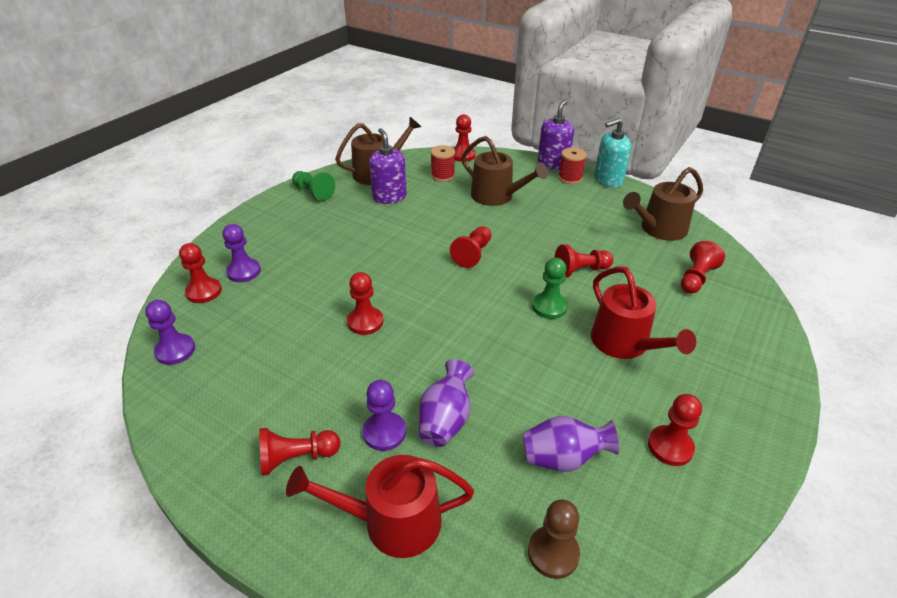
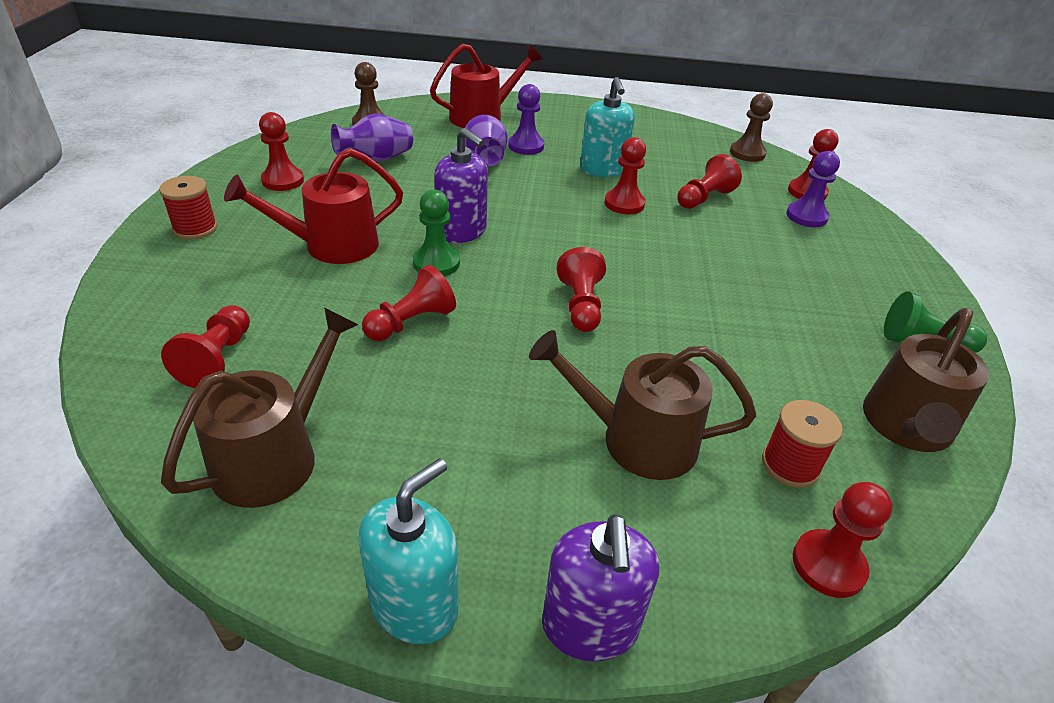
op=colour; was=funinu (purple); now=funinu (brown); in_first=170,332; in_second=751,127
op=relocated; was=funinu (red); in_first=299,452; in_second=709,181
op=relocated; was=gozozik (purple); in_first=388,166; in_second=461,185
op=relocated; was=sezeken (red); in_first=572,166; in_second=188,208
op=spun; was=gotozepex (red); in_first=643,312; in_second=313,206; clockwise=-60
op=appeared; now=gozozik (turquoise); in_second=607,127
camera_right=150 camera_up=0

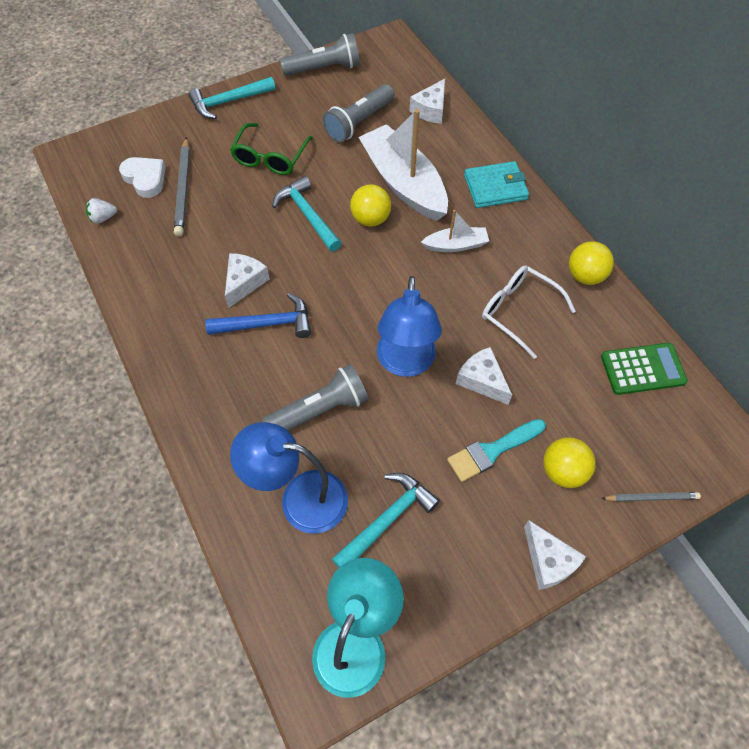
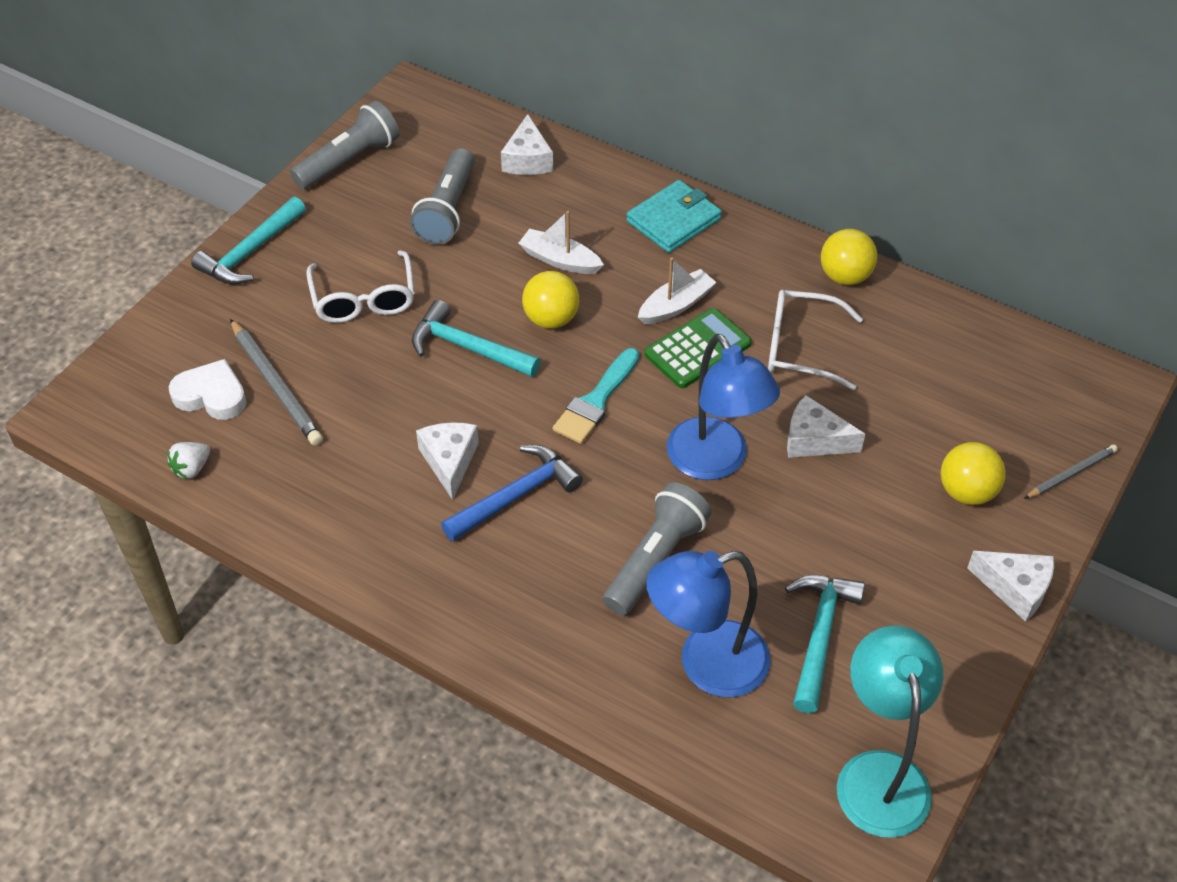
op=colour; was=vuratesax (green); now=vuratesax (white); in_first=271,149; in_second=360,286
op=size; was=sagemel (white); in_first=403,165; in_second=561,242; ratio=0.49
op=relocated; was=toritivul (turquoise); in_first=496,450; in_second=596,396
op=relocated; was=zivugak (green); in_first=644,369; in_second=698,348
camera_right=-30 camera_up=-10

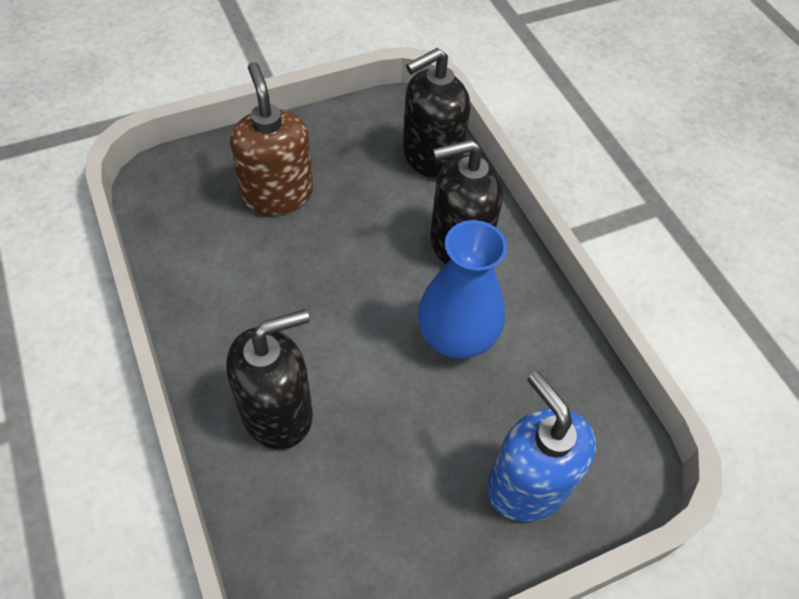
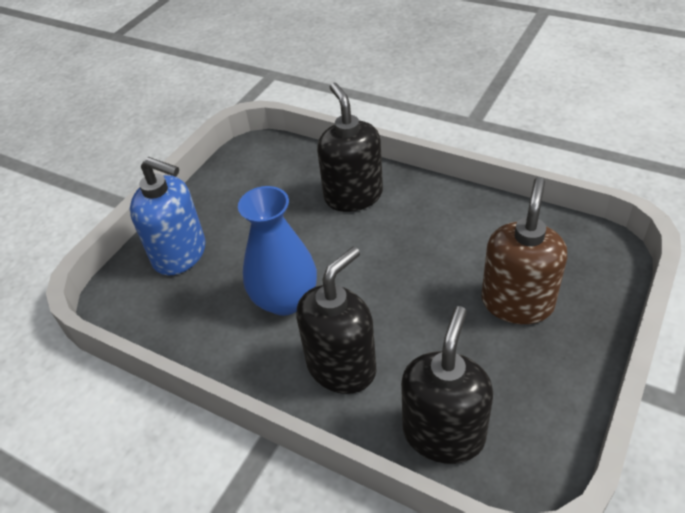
op=spun; was=gozozik (black); in_first=269,379; in_second=350,147; clockwise=135
op=spun; was=gozozik (brown); in_first=271,138; in_second=524,250; clockwise=-105
camera_right=150 camera_up=-10

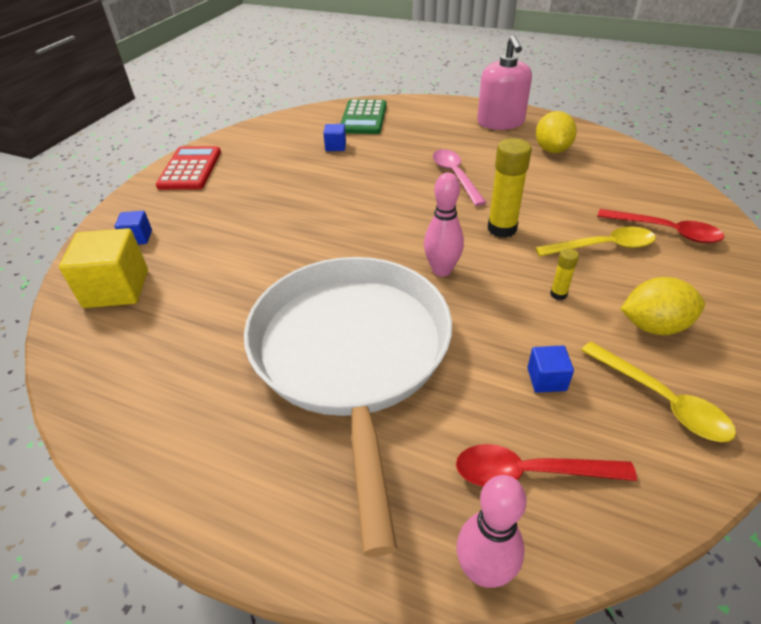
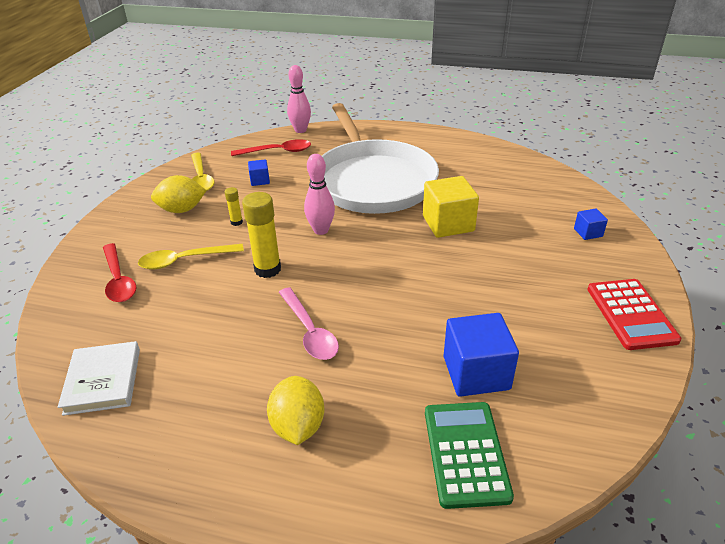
op=relocated; was=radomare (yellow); in_first=103,268; in_second=451,207
op=size; was=radomare (blue); in_first=334,137; in_second=481,355; ratio=2.0
op=missing; was=gozozik (pink); in_first=504,82
op=relocated; was=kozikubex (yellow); in_first=556,132; in_second=295,410
op=spun; was=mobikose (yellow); in_first=658,392; in_second=202,172; clockwise=-150
op=spun; was=mobikose (red); in_first=660,226; in_second=119,272; clockwise=-135
op=appeared; now=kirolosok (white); in_second=99,378
camera_right=170 camera_up=-5

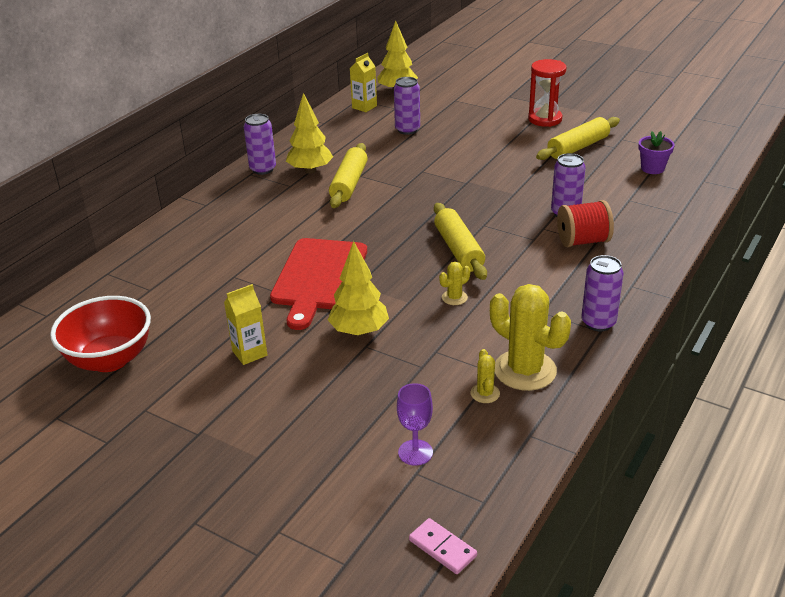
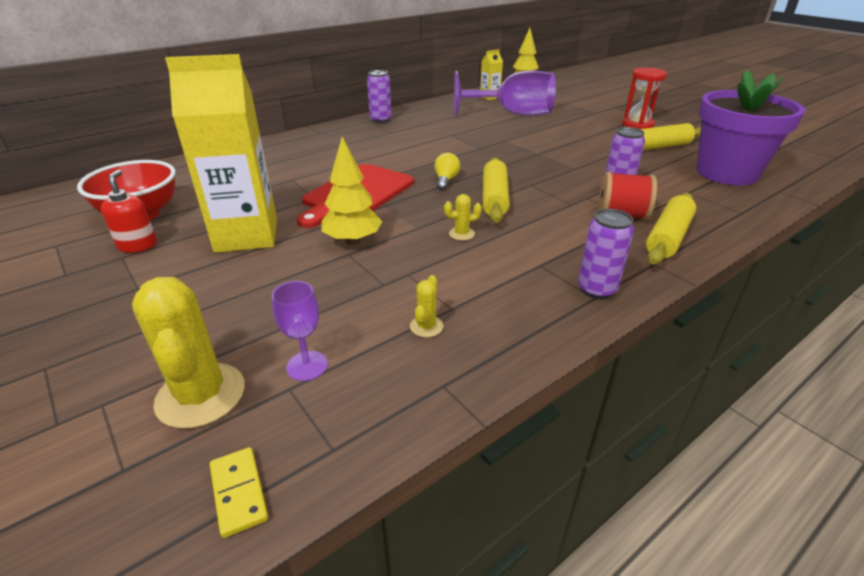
op=size; was=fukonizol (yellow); in_first=245,324; in_second=221,153; ratio=2.21
op=missing; was=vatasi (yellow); in_first=309,133
op=relocated; was=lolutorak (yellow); in_first=348,175; in_second=671,229
op=exchanged; was=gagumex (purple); now=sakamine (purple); in_first=407,106; in_second=505,93
op=colour; was=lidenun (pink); now=lidenun (yellow); in_first=443,546; in_second=239,492
op=relocated; was=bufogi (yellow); in_first=530,337; in_second=188,353
op=size; was=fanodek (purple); in_first=657,152; in_second=750,128; ratio=2.48
op=appeared; now=gozozik (red); in_second=129,211
op=appeared; now=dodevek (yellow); in_second=447,171
camera_right=20 camera_up=0

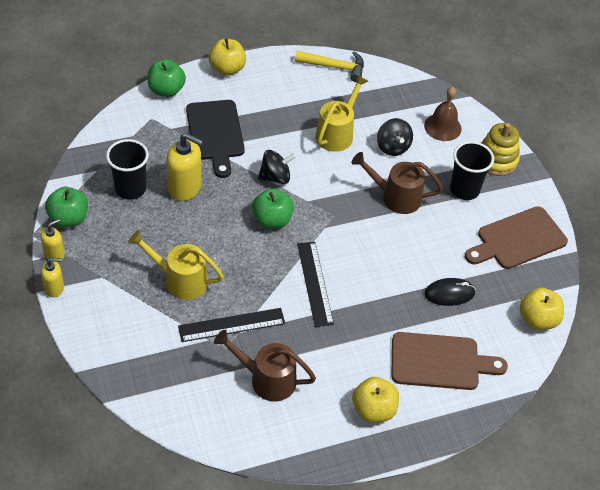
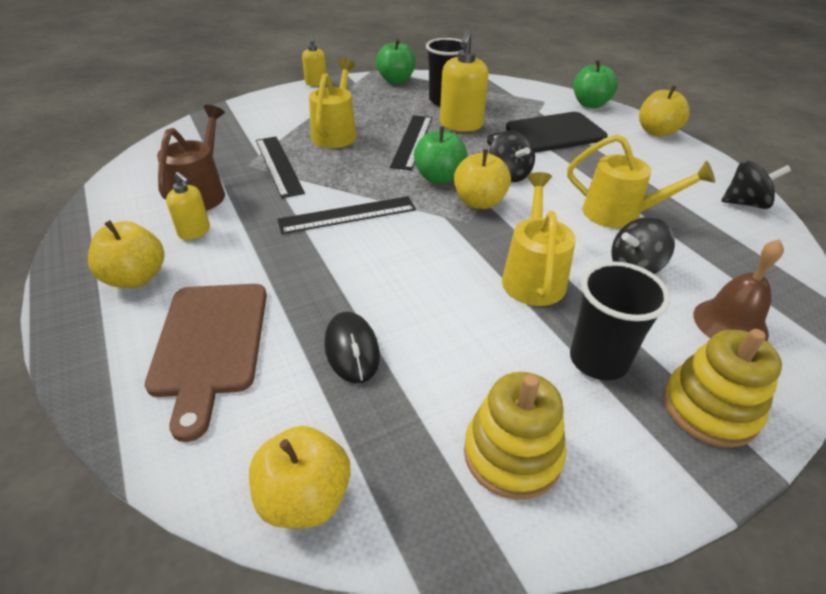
op=relocated; was=gozozik (yellow); in_first=52,239; in_second=188,206
op=exchanged; was=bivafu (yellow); now=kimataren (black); in_first=329,66; in_second=756,184
op=colour; was=gotozepex (brown); now=gotozepex (yellow); in_first=397,183; in_second=539,239
op=exchanged; was=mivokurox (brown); now=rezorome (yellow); in_first=516,237; in_second=515,436
op=appeared; now=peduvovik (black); in_second=411,142
op=appeared; now=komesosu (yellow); in_second=482,179
camera_right=85 camera_up=-10

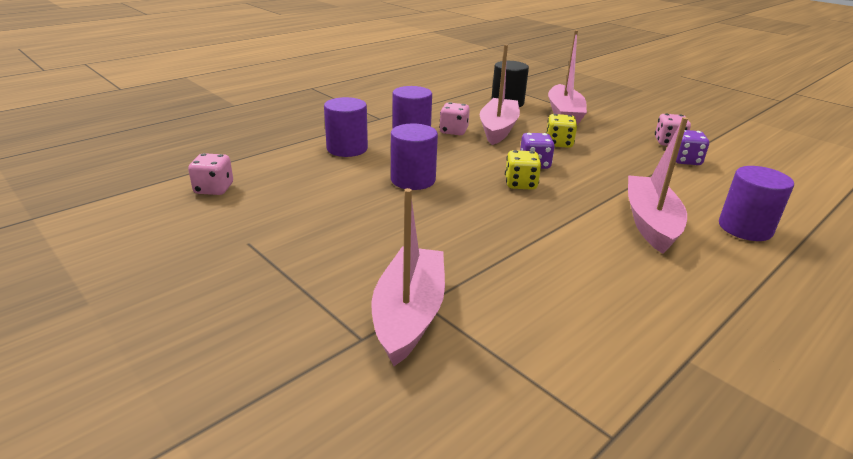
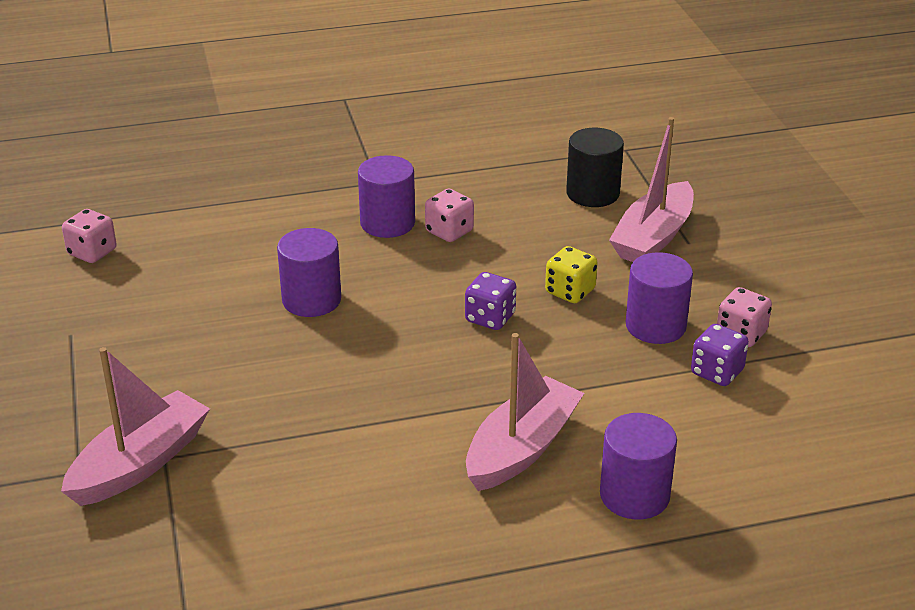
op=relocated; was=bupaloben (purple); in_first=346,127; in_second=659,298
op=missing; was=sagemel (pink); in_first=500,94
op=missing; was=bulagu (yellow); in_first=523,170
camera_right=30 camera_up=5

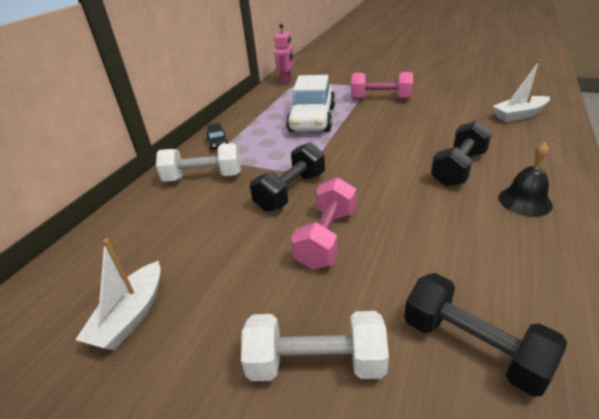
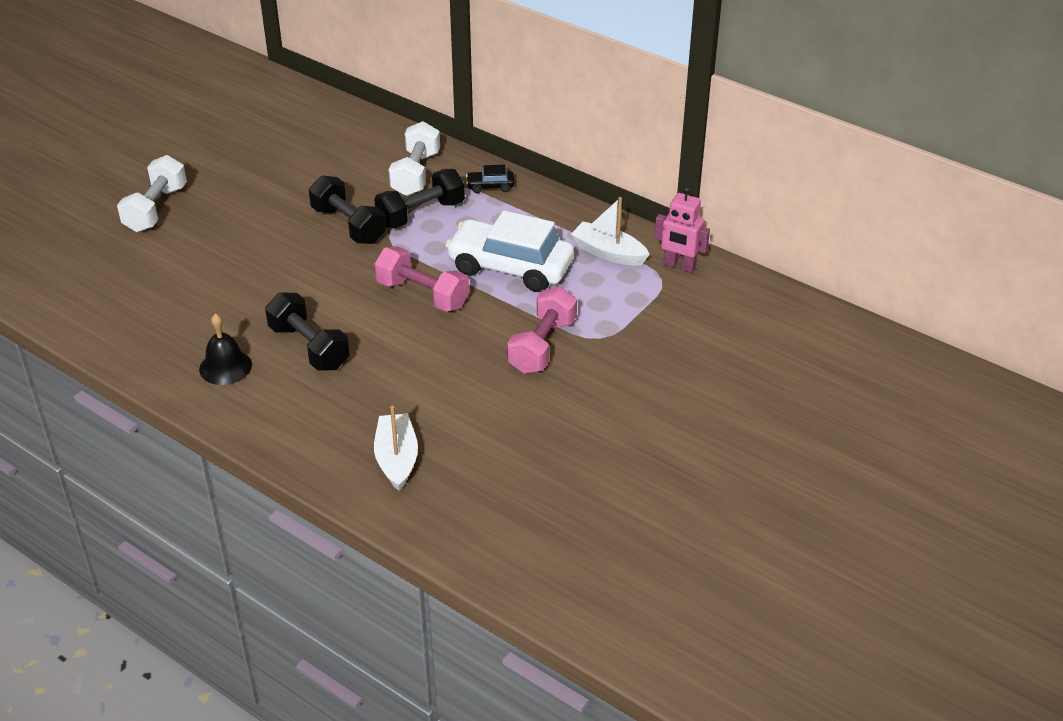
op=relocated; was=sagemel (white); in_first=118,294; in_second=610,231
op=relocated; was=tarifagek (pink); in_first=323,223; in_second=421,279
op=relocated; was=tarifagek (black); in_first=485,335; in_second=419,199
camera_right=100 camera_up=5

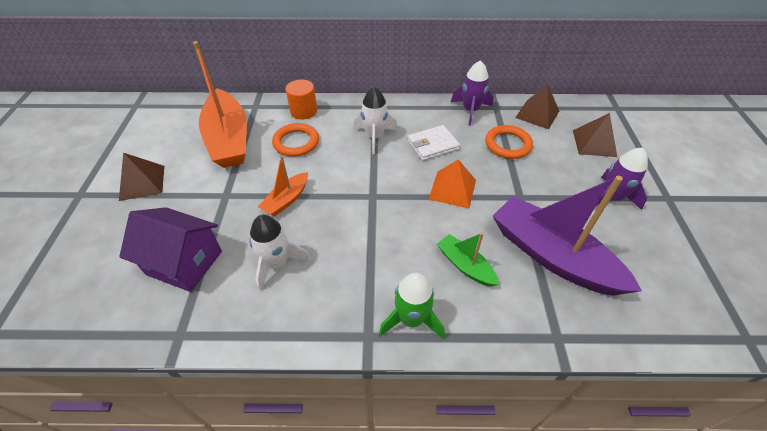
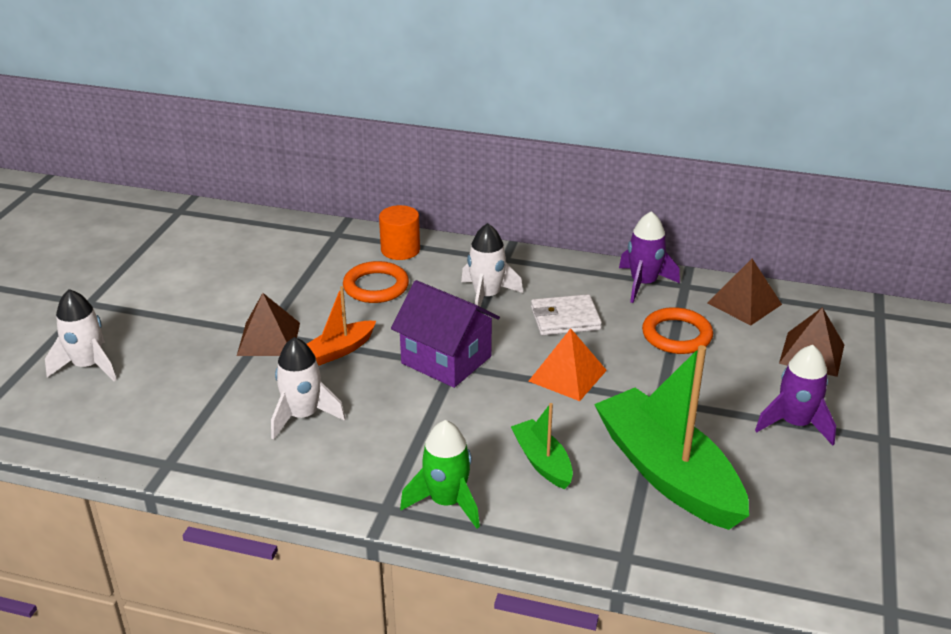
op=relocated; was=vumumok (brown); in_first=141,177; in_second=268,324
op=relocated; was=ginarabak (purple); in_first=170,249; in_second=445,334
op=missing; was=sagemel (orange); in_first=220,104
op=colour; was=sagemel (purple); now=sagemel (green); in_first=567,235; in_second=671,437
op=appeared; now=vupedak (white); in_second=81,335
camera_right=15 camera_up=-15

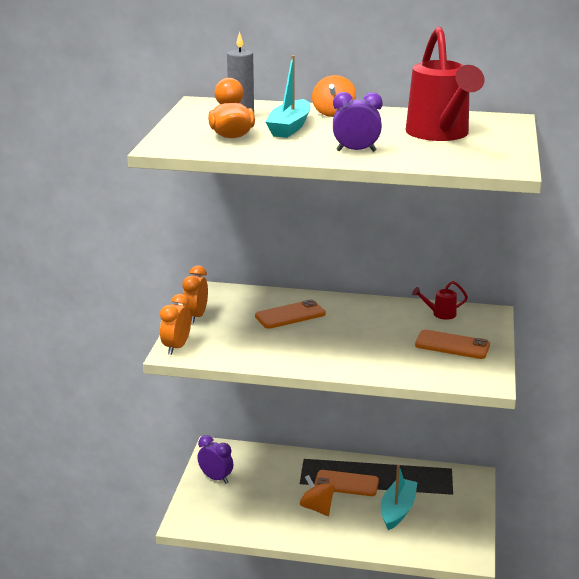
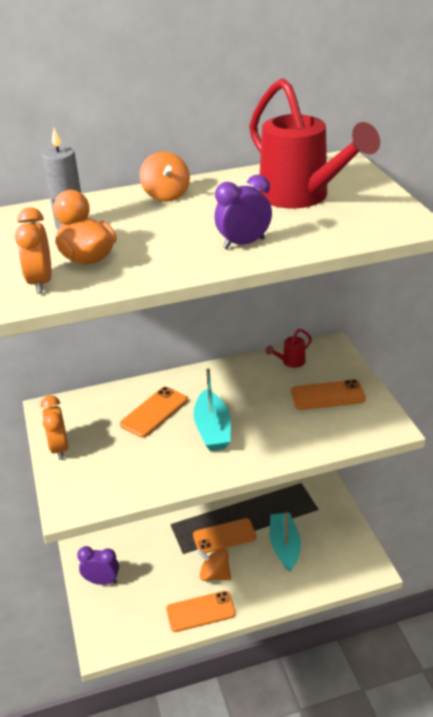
op=relocated; was=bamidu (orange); in_first=175,324; in_second=33,250
op=relocated; was=sagemel (turquoise); in_first=288,96; in_second=212,409
op=appeared; now=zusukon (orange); in_second=201,611
camera_right=-25 camera_up=10

